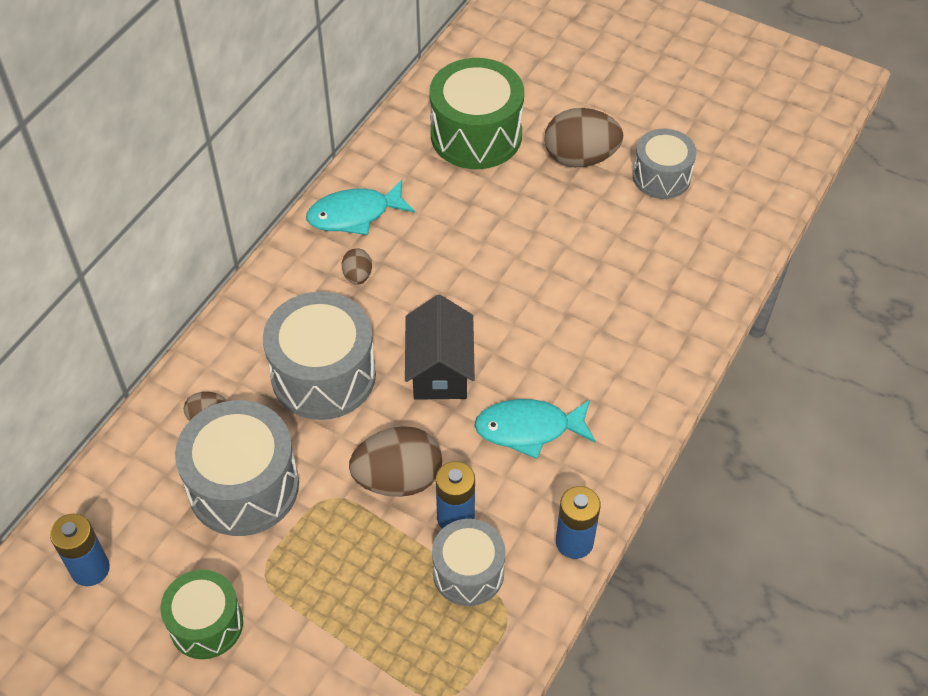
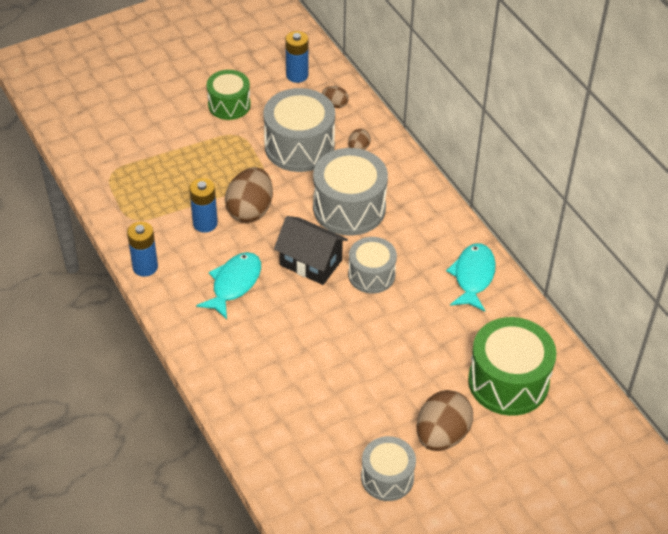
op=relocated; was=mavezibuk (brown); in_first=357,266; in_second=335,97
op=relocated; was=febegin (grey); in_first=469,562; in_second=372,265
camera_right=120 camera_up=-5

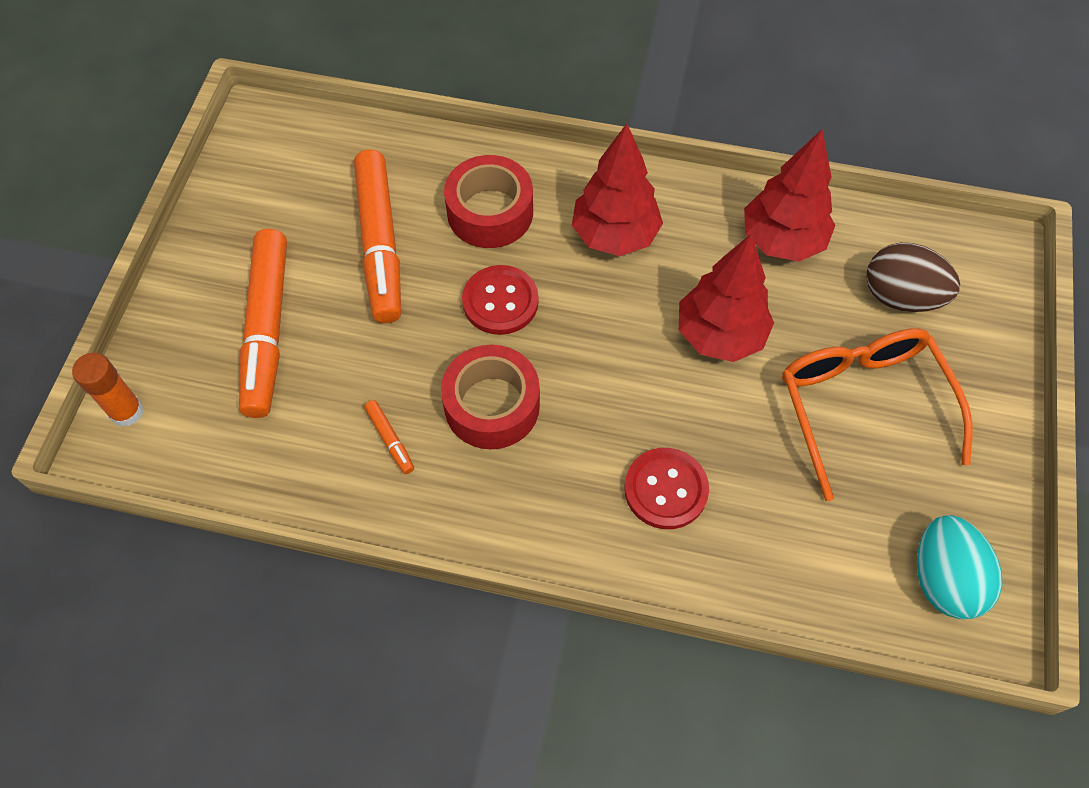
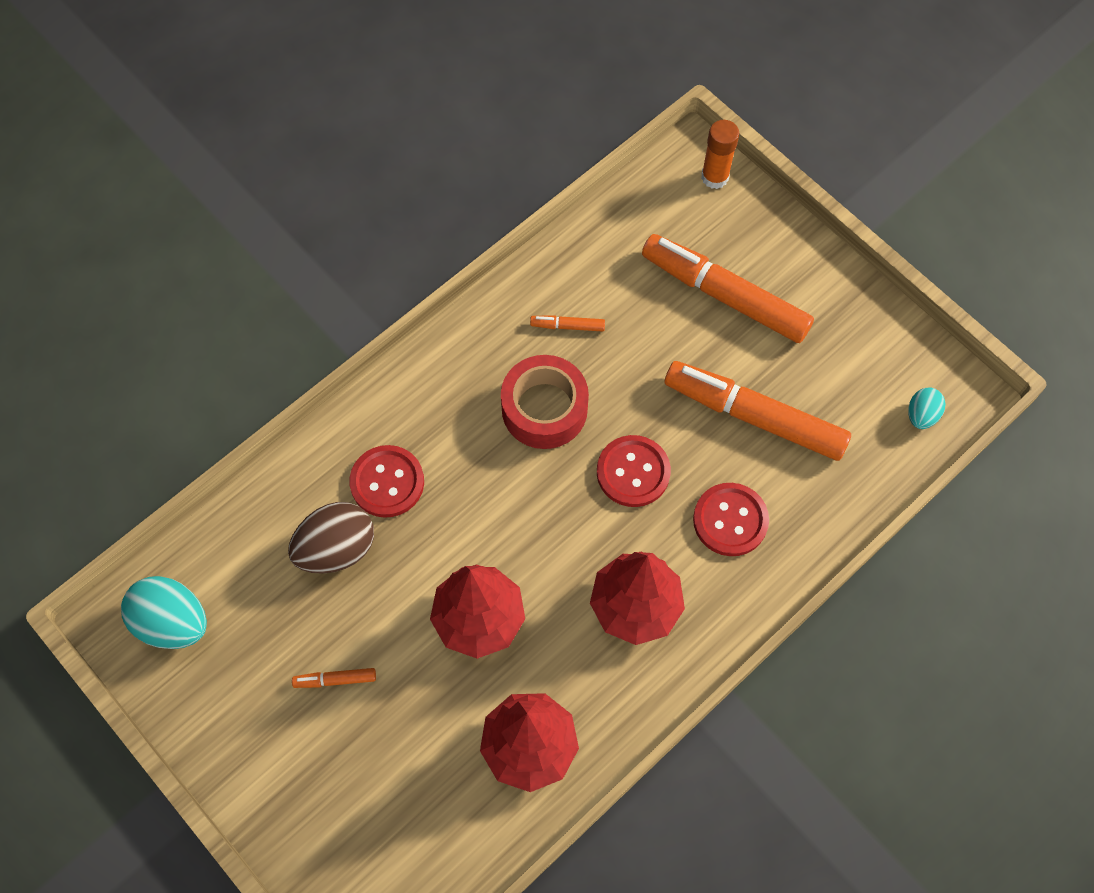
op=exchanged; was=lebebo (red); now=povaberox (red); in_first=488,201; in_second=731,519
op=exchanged; was=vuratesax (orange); now=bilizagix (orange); in_first=877,414; in_second=334,678
op=relocated; was=mavezibuk (brown); in_first=913,277; in_second=331,538
op=appeared; now=mavezibuk (turquoise); in_second=926,408
camera_right=125 camera_up=5

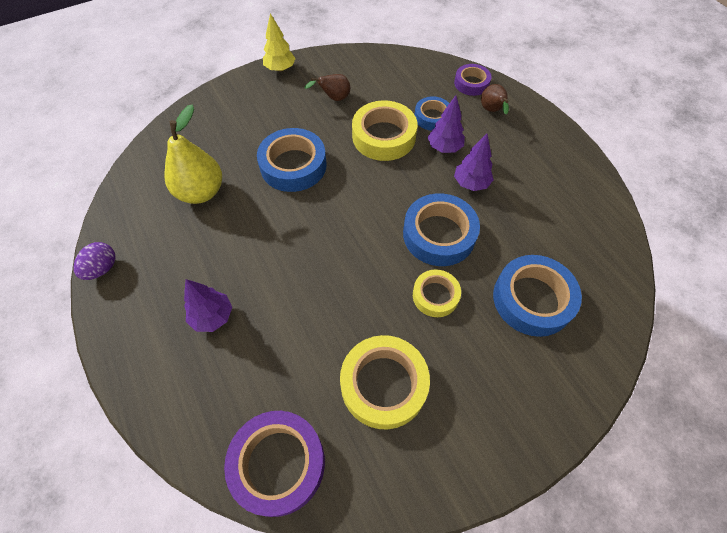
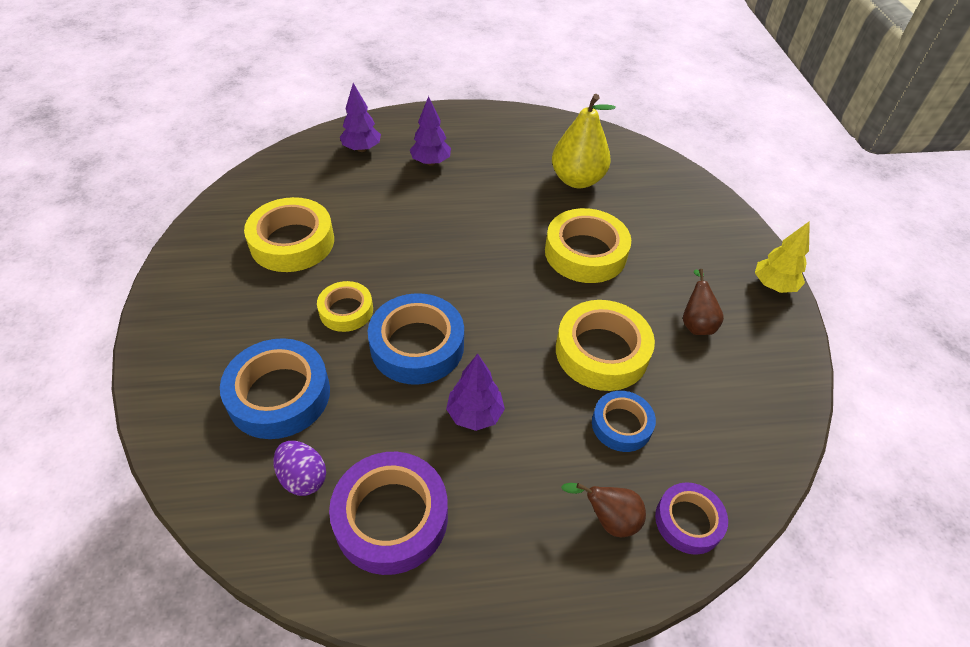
op=relocated; was=mavezibuk (purple); in_first=95,261; in_second=299,468
op=relocated; was=lebebo (purple); in_first=274,464; in_second=388,513
op=colour; was=lebebo (blue); now=lebebo (yellow); in_first=292,160; in_second=588,245
op=relocated; was=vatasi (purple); in_first=446,124; in_second=360,117
camera_right=110 camera_up=-10

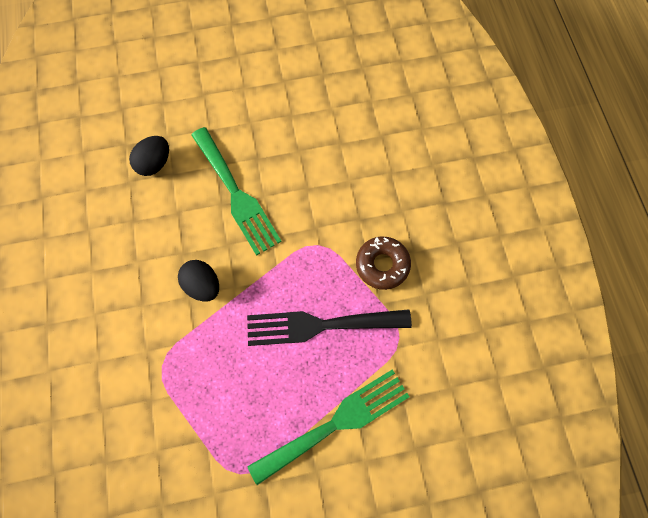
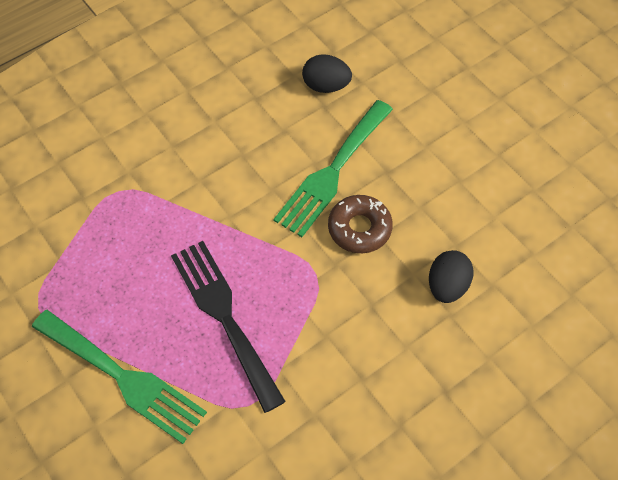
op=relocated; was=mavezibuk (black); in_first=198,281; in_second=451,276
op=relocated; was=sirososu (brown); in_first=383,263; in_second=360,224
camera_right=65 camera_up=-10

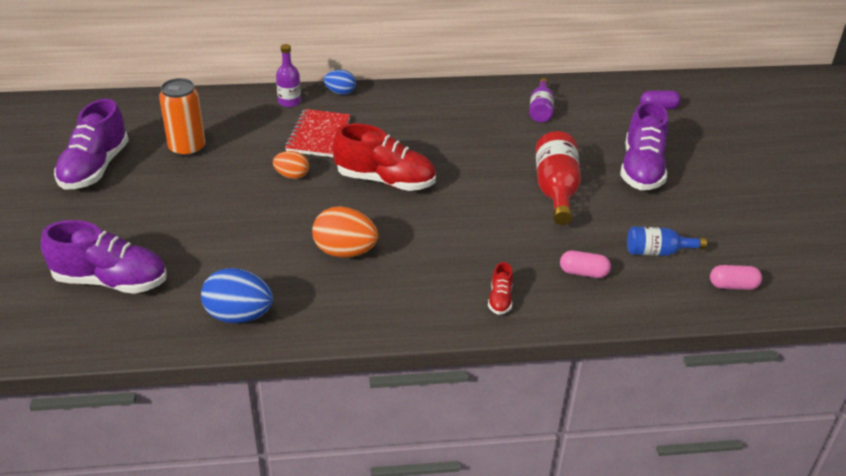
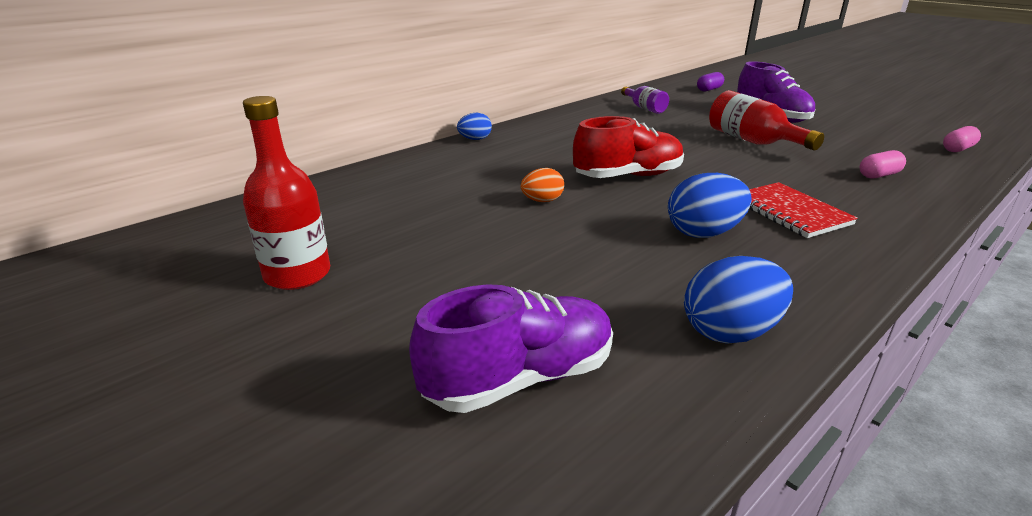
op=exchanged; was=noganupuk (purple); now=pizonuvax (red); in_first=91,144; in_second=286,193
op=missing; was=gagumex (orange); in_first=182,117
op=missing; was=pizonuvax (purple); in_first=288,75
op=relocated; was=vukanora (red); in_first=317,133; in_second=803,210
op=colour; was=mavezibuk (orange); now=mavezibuk (blue); in_first=345,232; in_second=710,205
op=missing; was=noganupuk (red); in_first=500,288
op=missing; was=pizonuvax (blue); in_first=667,241
camera_right=-35 camera_up=-10

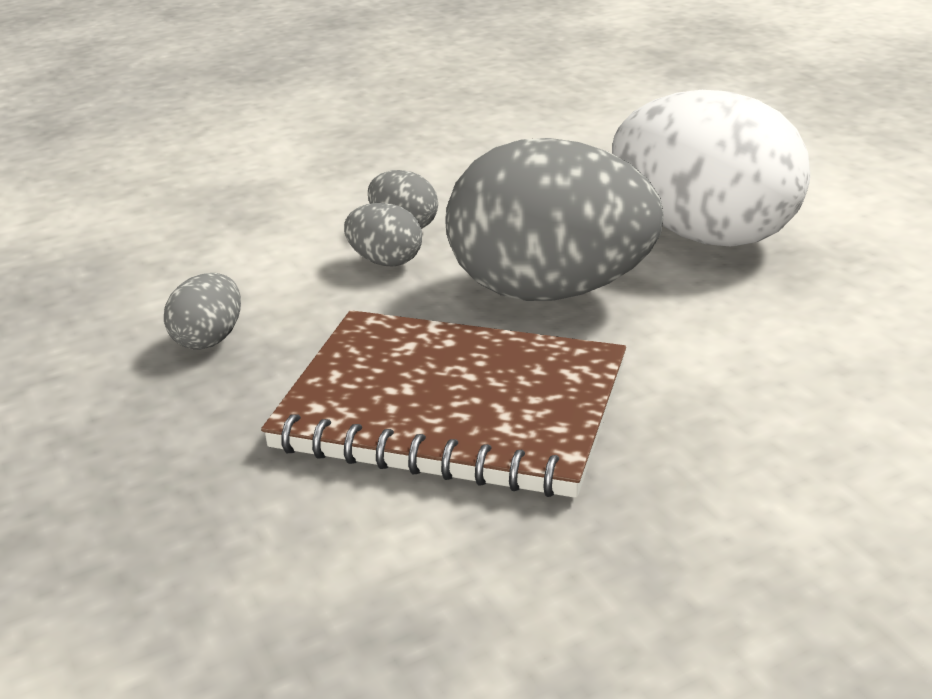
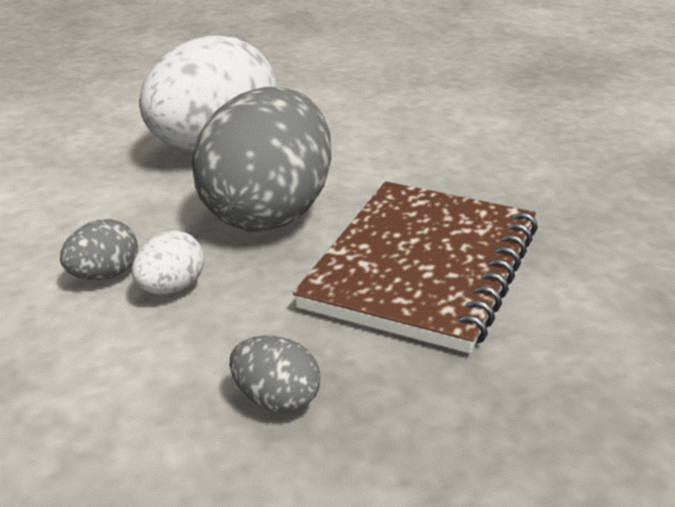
op=colour; was=mavezibuk (grey); now=mavezibuk (white); in_first=383,234; in_second=168,262
camera_right=-85 camera_up=0

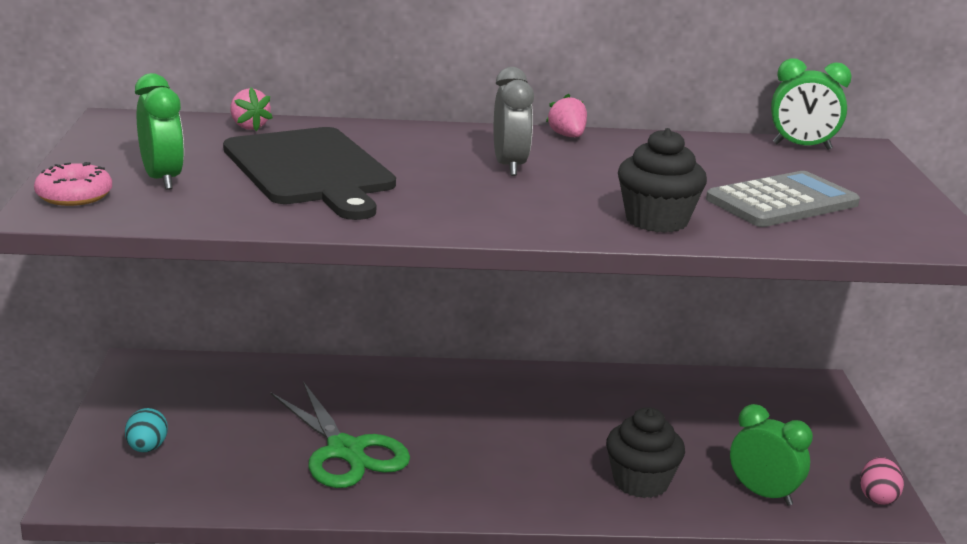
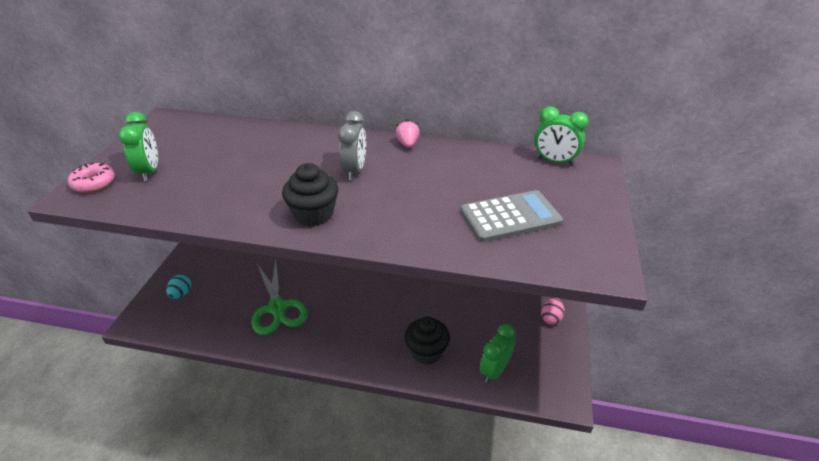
op=missing; was=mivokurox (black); in_first=309,173
op=missing; was=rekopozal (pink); in_first=251,109
op=relocated; was=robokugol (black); in_first=662,180; in_second=310,194
op=spun; was=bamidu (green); in_first=771,455; in_second=497,353; clockwise=-105
op=relocated; was=mavezibuk (pink); in_first=882,481; in_second=553,311
camera_right=15 camera_up=15

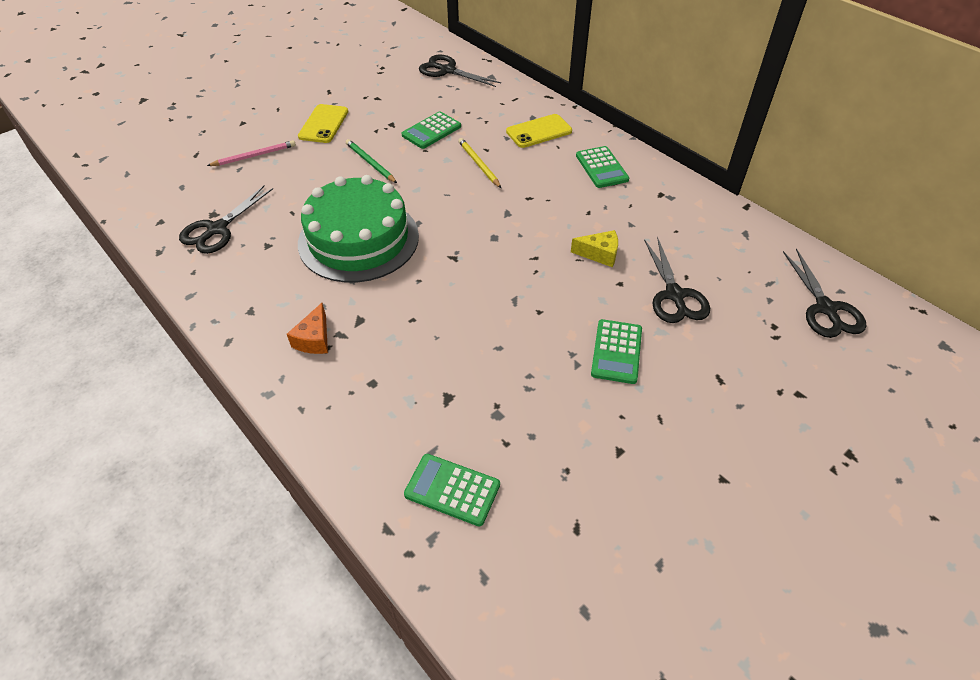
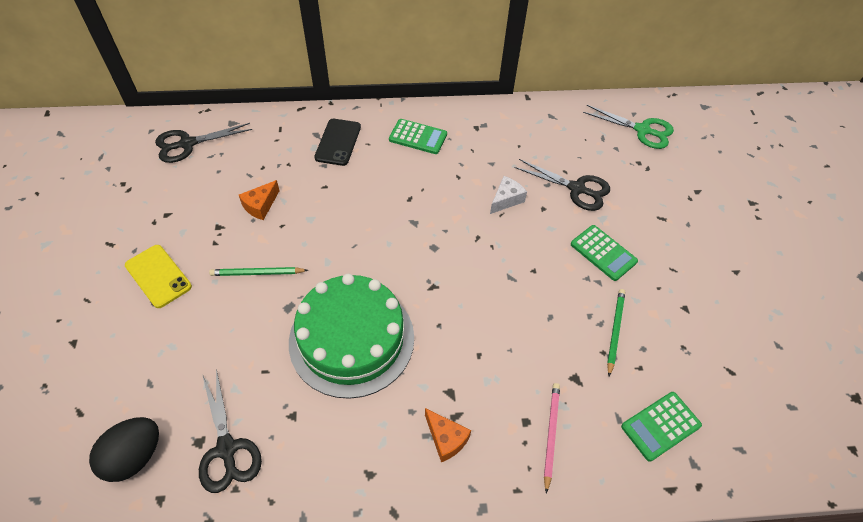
op=relocated; was=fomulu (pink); in_first=251,153; in_second=552,438
op=exchanged; was=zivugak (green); now=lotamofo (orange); in_first=431,130; in_second=259,200
op=missing; was=fomulu (yellow); in_first=479,163
op=colour; was=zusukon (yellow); now=zusukon (black); in_first=539,131; in_second=337,142
op=colour; was=lotamofo (yellow); now=lotamofo (white); in_first=594,248; in_second=508,195
op=colour; was=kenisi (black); now=kenisi (green); in_first=824,293; in_second=628,127
op=appeared; now=mavezibuk (black); in_second=124,449
op=appeared; now=fomulu (green); in_second=616,332
camera_right=-55 camera_up=5

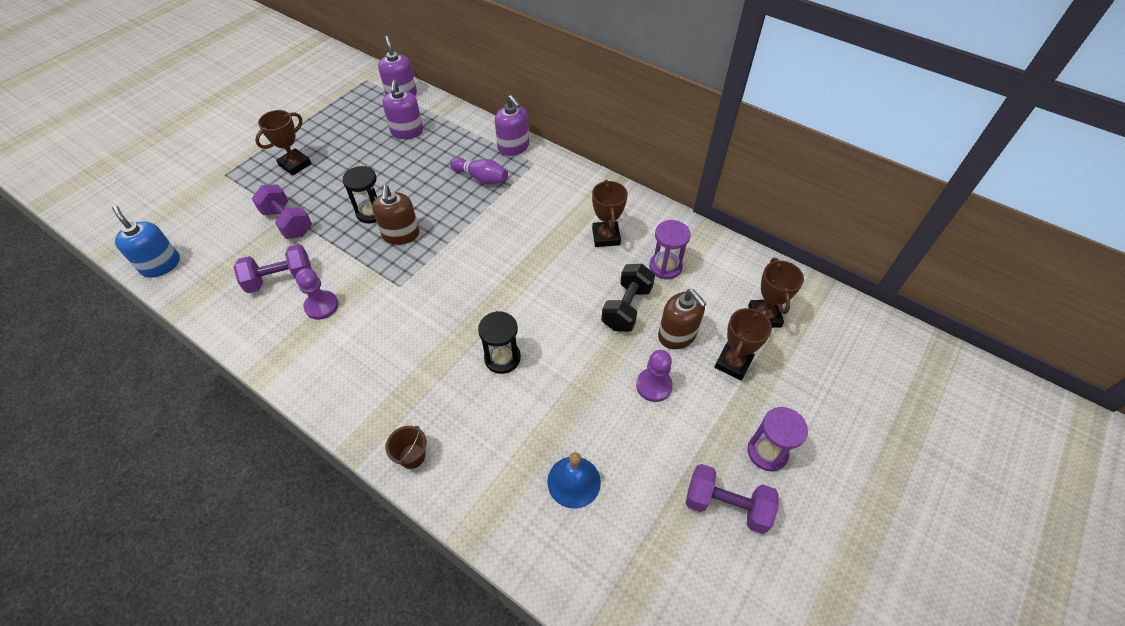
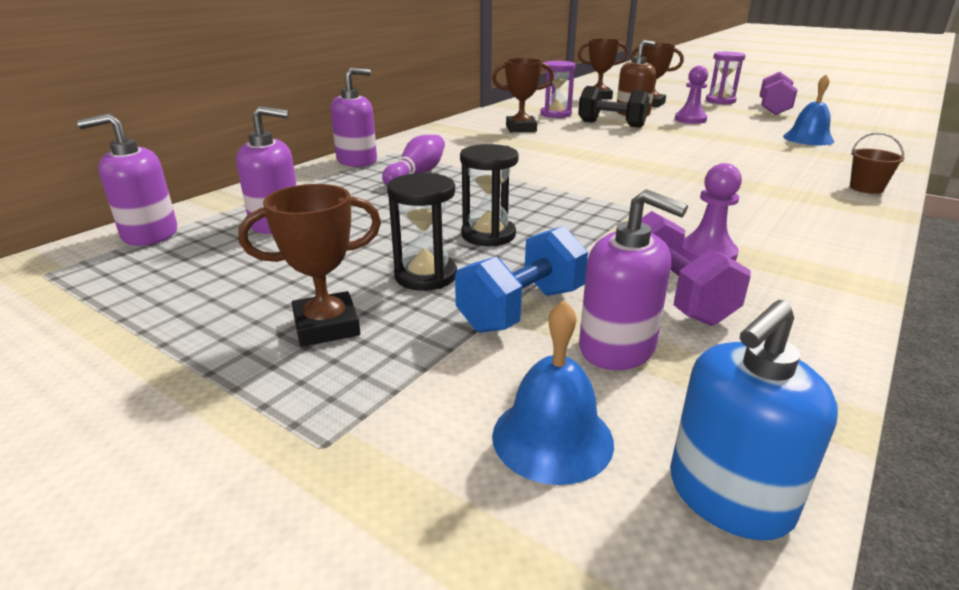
op=colour; was=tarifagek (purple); now=tarifagek (blue); in_first=282,211; in_second=521,279
op=spun; was=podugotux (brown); in_first=283,143; in_second=309,265; clockwise=-60
op=missing; was=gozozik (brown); in_first=396,215
op=relocated; was=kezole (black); in_first=499,342; in_second=422,232
op=appeared; now=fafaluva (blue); in_second=553,392
op=appeared; now=gozozik (purple); in_second=633,279
camera_right=-90 camera_up=-25

